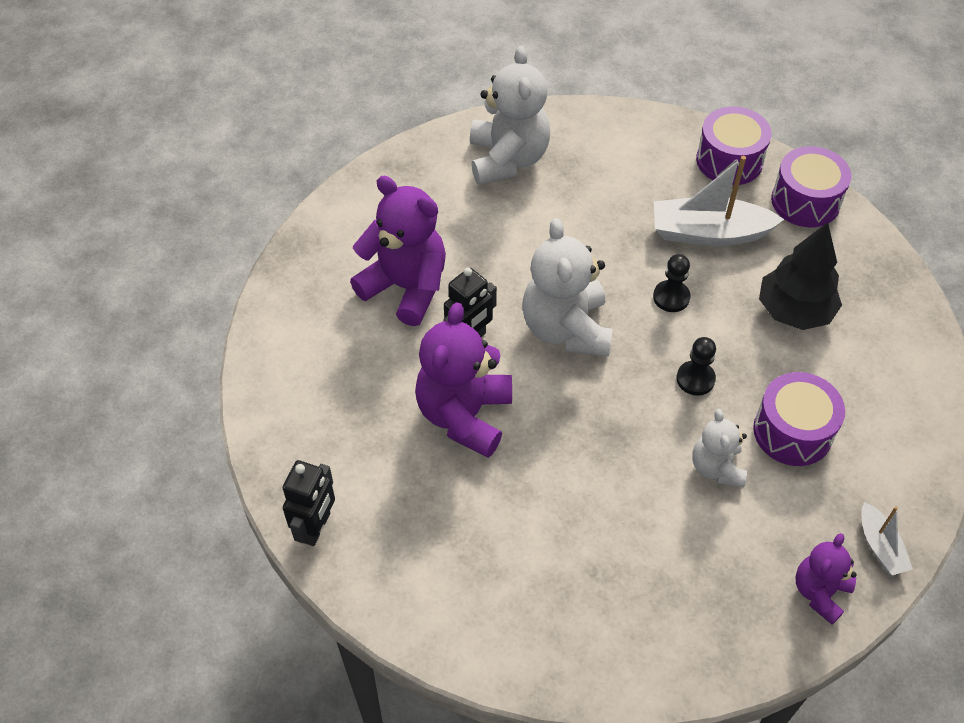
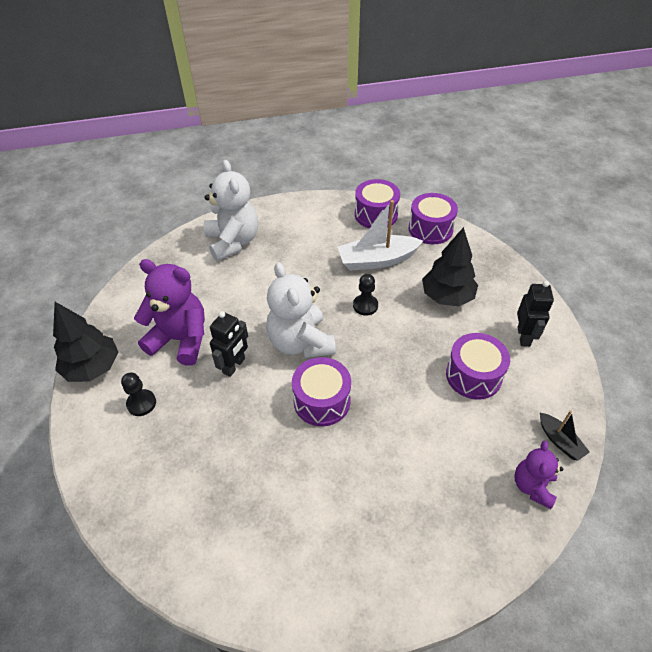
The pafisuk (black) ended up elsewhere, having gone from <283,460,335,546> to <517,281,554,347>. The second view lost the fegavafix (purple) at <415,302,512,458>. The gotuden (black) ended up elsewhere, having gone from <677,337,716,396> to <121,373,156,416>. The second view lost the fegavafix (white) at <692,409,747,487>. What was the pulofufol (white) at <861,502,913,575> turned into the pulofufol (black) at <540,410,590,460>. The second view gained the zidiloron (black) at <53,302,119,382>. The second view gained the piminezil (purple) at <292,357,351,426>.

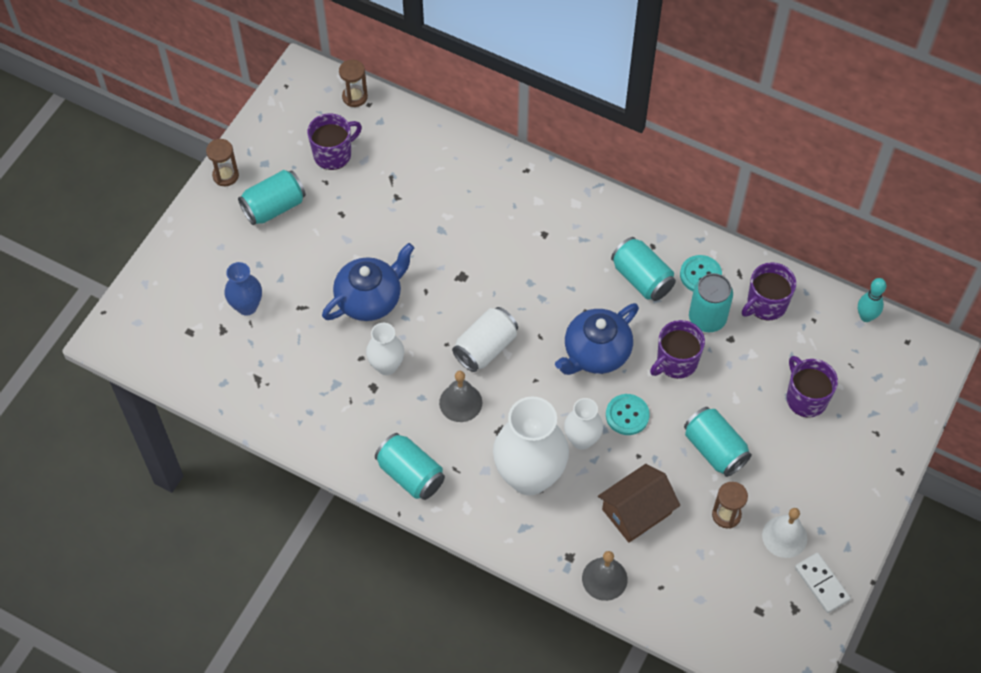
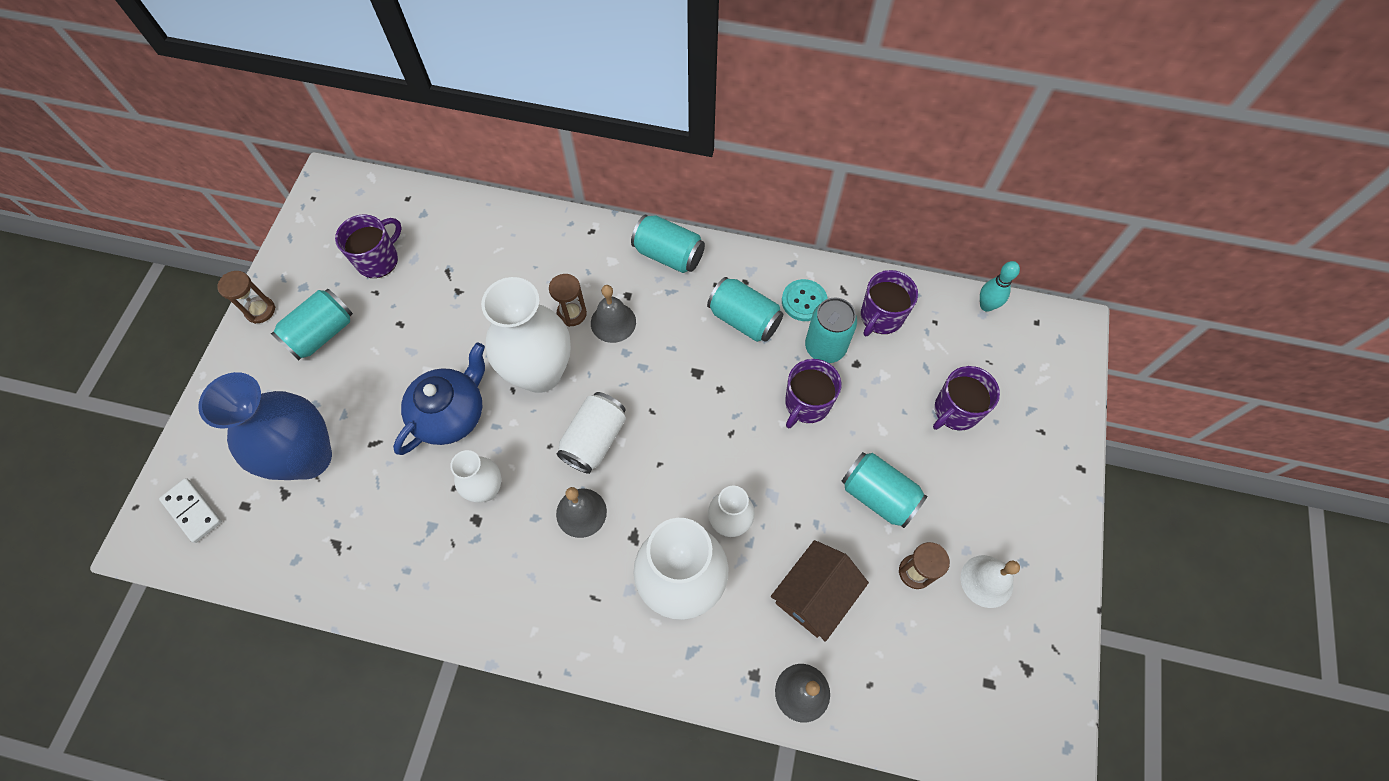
The size of the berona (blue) at <224,262,262,316> changed by a factor of 1.89. The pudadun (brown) ended up elsewhere, having gone from <339,60,368,107> to <549,274,587,327>. The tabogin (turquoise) ended up elsewhere, having gone from <375,433,445,500> to <631,215,705,273>. The second view lost the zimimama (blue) at <555,303,639,375>. The second view lost the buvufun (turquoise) at <606,394,650,435>. The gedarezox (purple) at <786,356,838,418> ended up facing another way, 90 degrees counterclockwise from before. The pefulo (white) ended up elsewhere, having gone from <795,553,851,613> to <159,478,222,543>. The second view gained the berona (white) at <481,277,571,393>. The second view gained the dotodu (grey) at <591,285,636,343>.

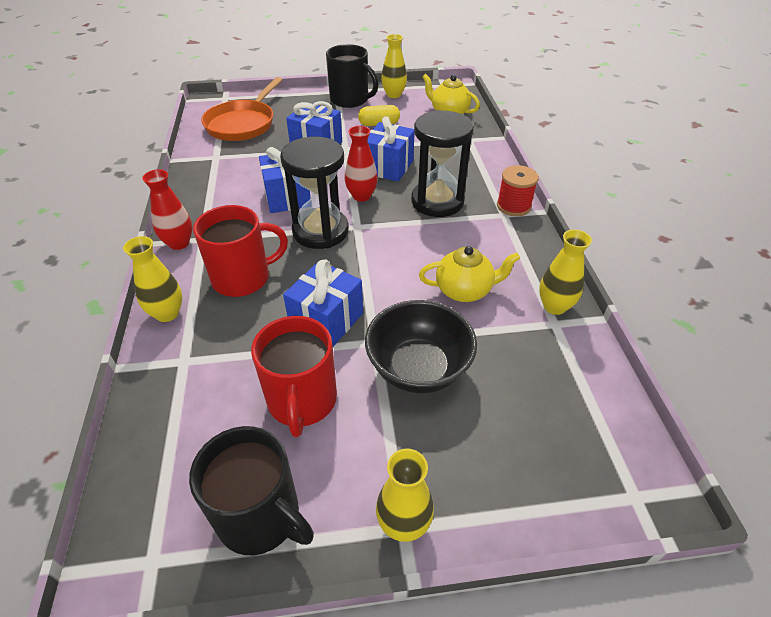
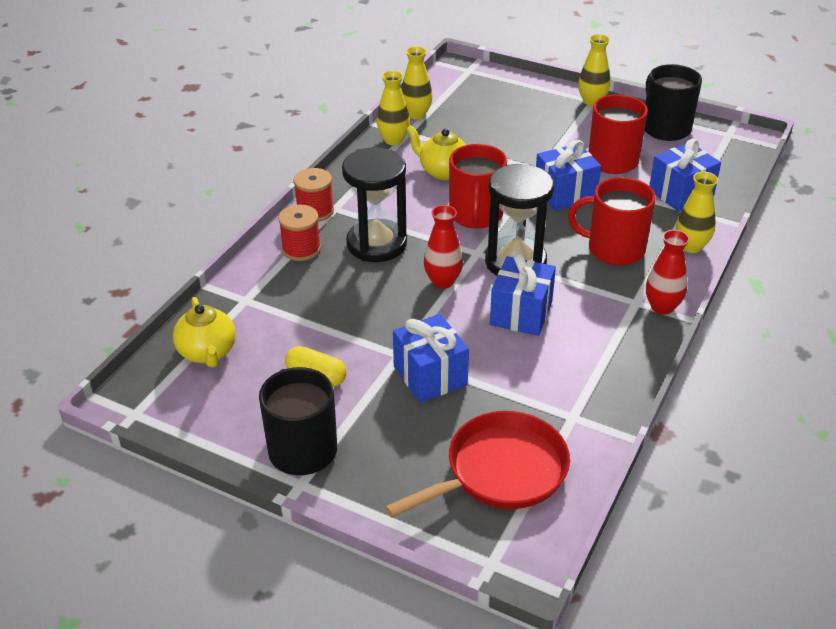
What was the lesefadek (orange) at <201,77,282,141> turned into the lesefadek (red) at <385,411,570,518>. The second view lost the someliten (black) at <365,300,477,393>. The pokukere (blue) ended up elsewhere, having gone from <368,116,415,182> to <649,139,721,212>. The berona (yellow) ended up elsewhere, having gone from <381,34,407,98> to <401,46,432,119>. The second view gained the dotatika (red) at <278,205,321,261>. The second view gained the gedarezox (red) at <449,144,507,229>.

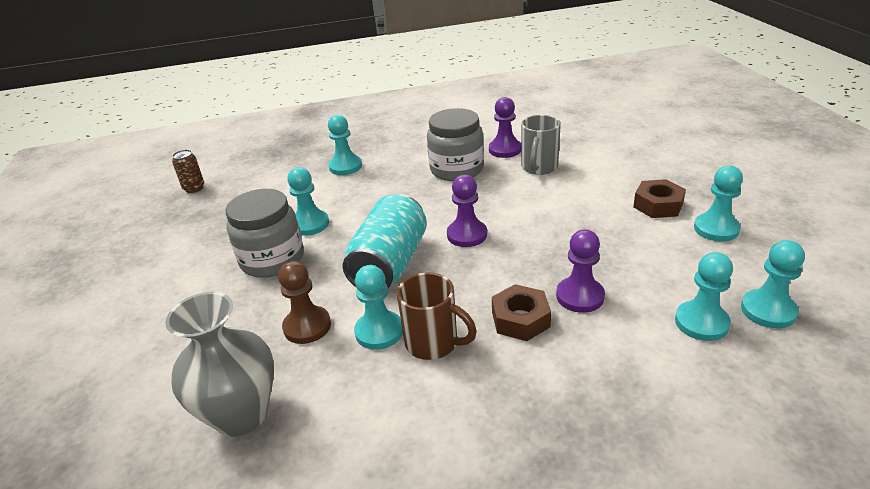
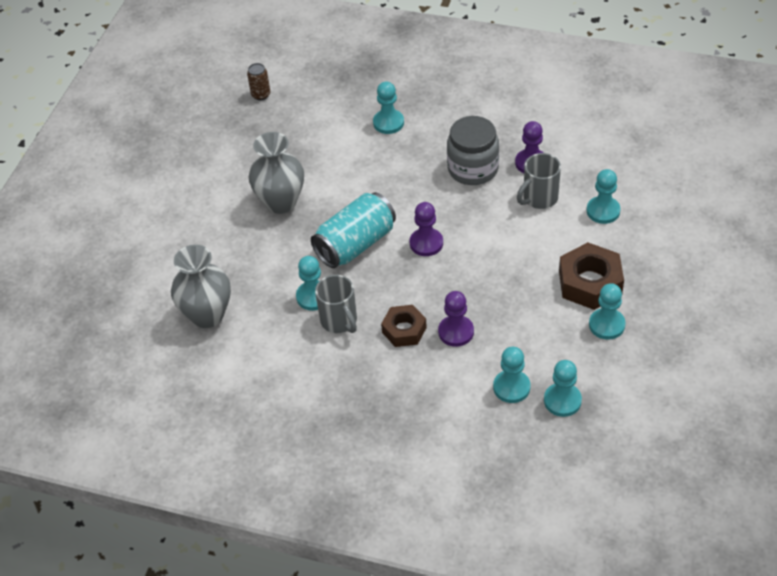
Where the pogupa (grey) stood at <226,189,304,278>, the berona (grey) came to stand at <249,132,304,214>. The second view lost the gotuden (brown) at <278,261,331,344>. The gotuden (turquoise) ended up elsewhere, having gone from <287,167,329,236> to <587,169,621,224>. What was the gedarezox (brown) at <397,272,477,360> turned into the gedarezox (grey) at <315,275,357,333>. The size of the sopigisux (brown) at <633,179,686,218> changed by a factor of 1.55.

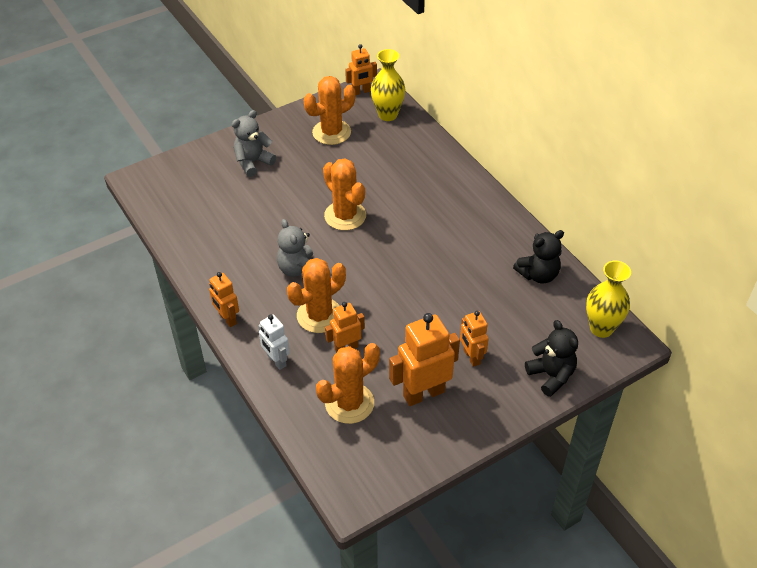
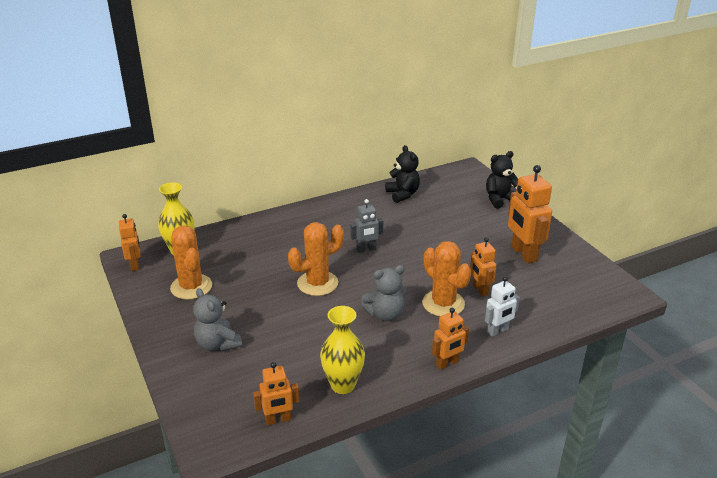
The second view lost the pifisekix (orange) at <316,343,380,424>. The pafisuk (orange) ended up elsewhere, having gone from <460,311,489,367> to <253,362,299,425>. The berona (yellow) ended up elsewhere, having gone from <586,261,631,338> to <320,306,365,394>. The second view gained the pafisuk (grey) at <350,199,383,253>.

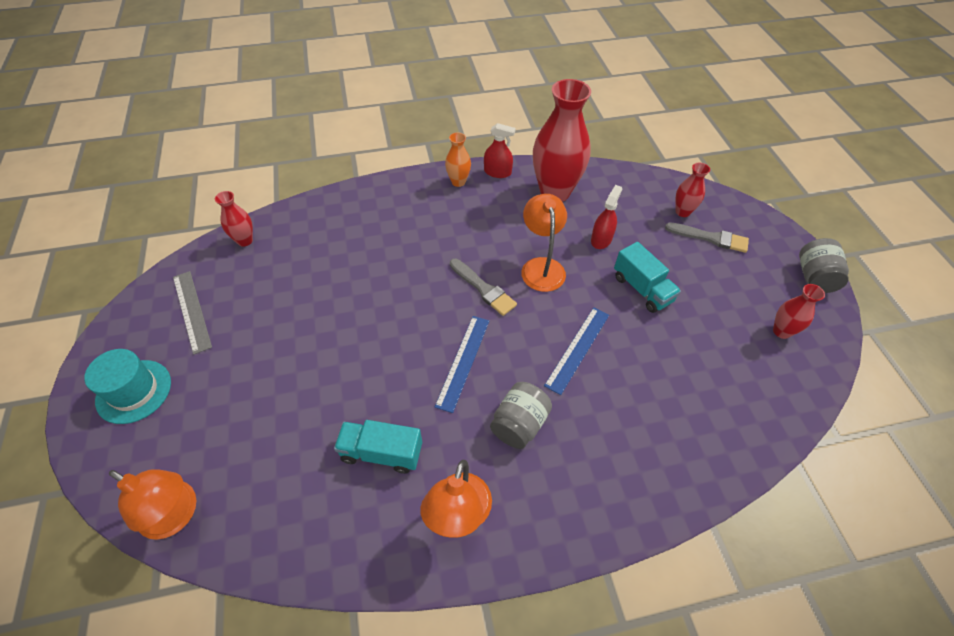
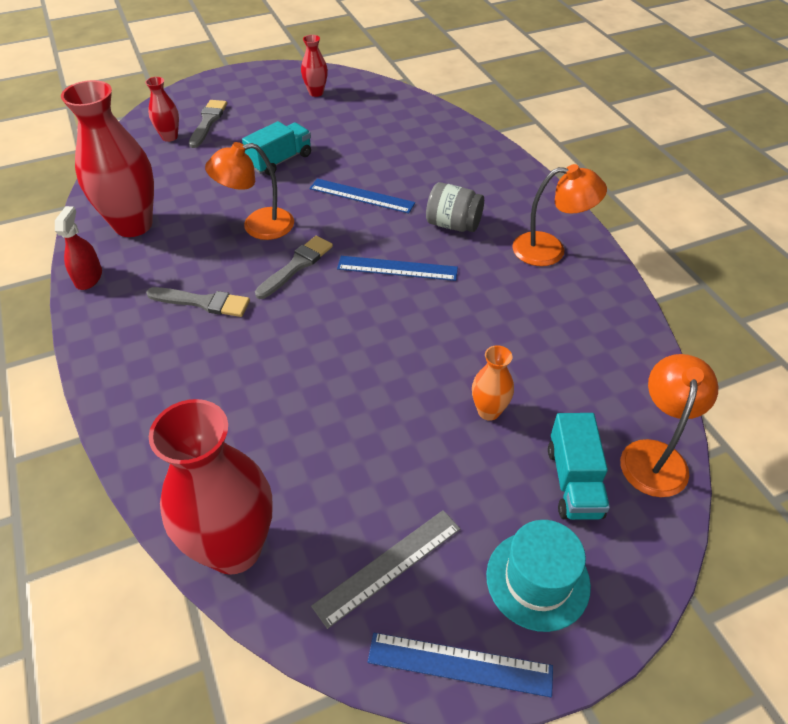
The size of the berona (red) at <215,191,253,247> changed by a factor of 2.10. The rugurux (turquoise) ended up elsewhere, having gone from <334,420,422,474> to <548,413,610,520>. The berona (orange) ended up elsewhere, having gone from <445,132,471,187> to <472,345,514,421>. The second view lost the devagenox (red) at <591,185,622,249>. The second view lost the pogupa (grey) at <799,238,849,293>. The second view gained the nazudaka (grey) at <146,287,250,317>. The second view gained the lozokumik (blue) at <368,633,553,697>.

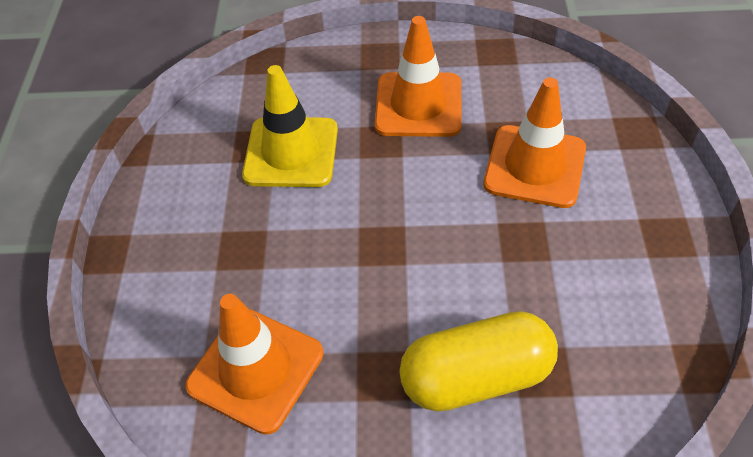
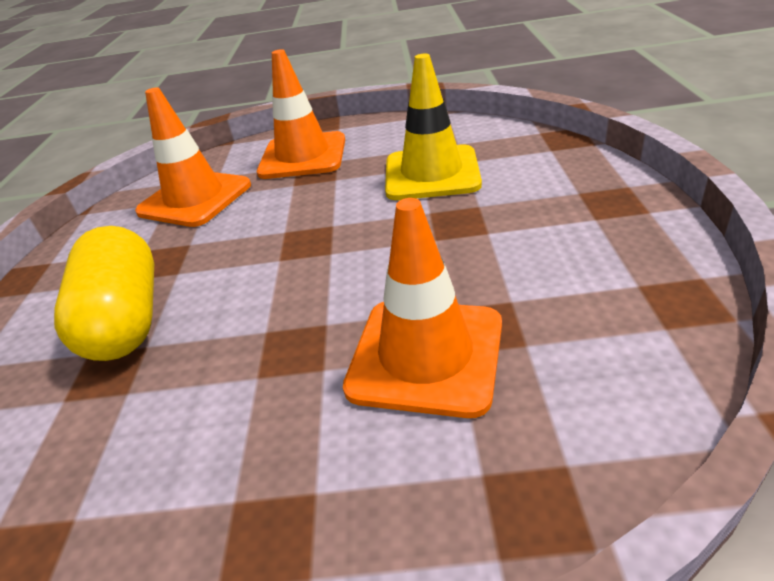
The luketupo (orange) ended up elsewhere, having gone from <375,16,462,137> to <257,49,345,179>.

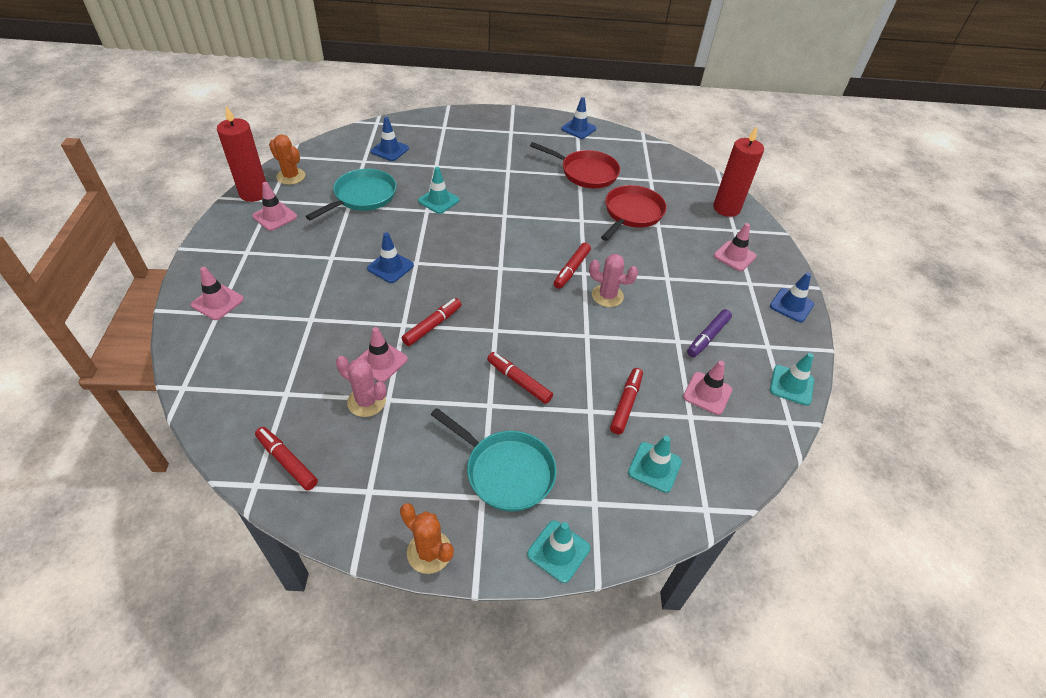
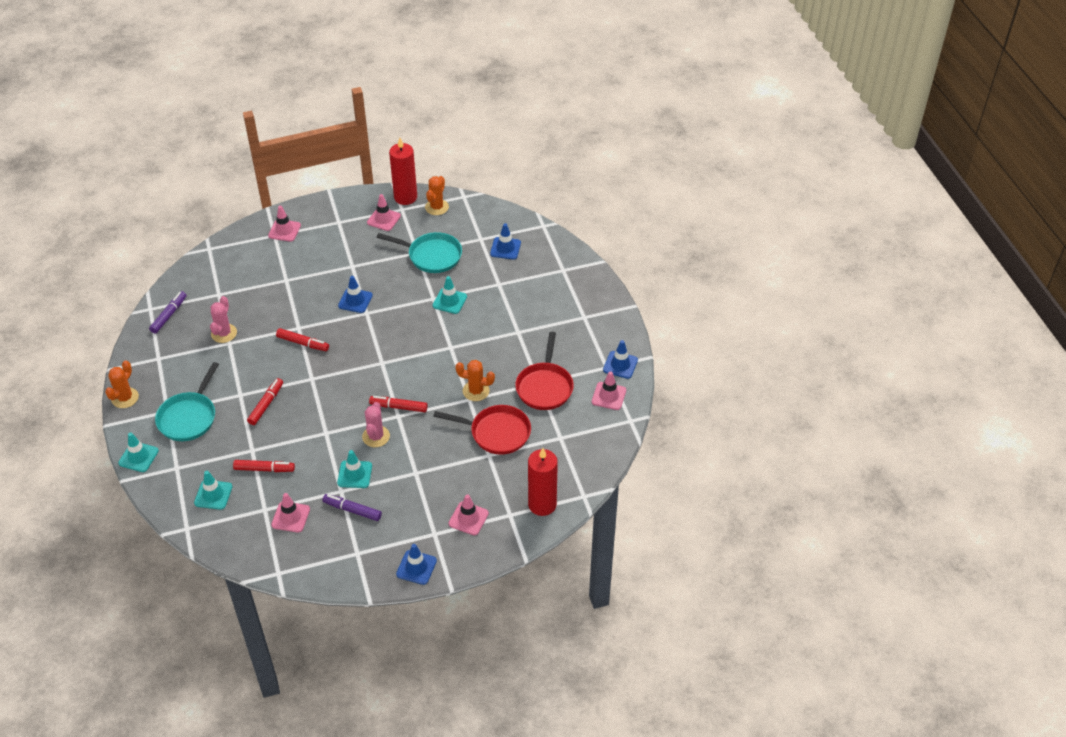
What was the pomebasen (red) at <255,427,318,490> turned into the pomebasen (purple) at <149,291,187,334>. The luketupo (pink) ended up elsewhere, having gone from <358,327,408,382> to <592,371,626,410>. The luketupo (turquoise) ended up elsewhere, having gone from <770,353,814,406> to <337,450,372,488>. The second view gained the pifisekix (orange) at <455,360,495,401>.

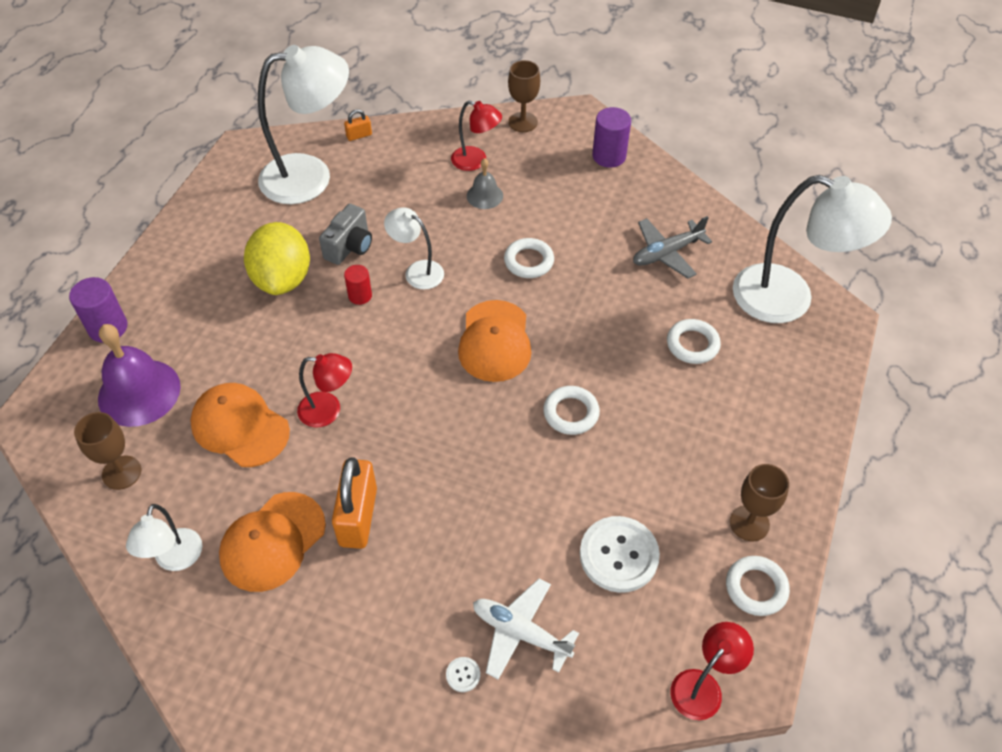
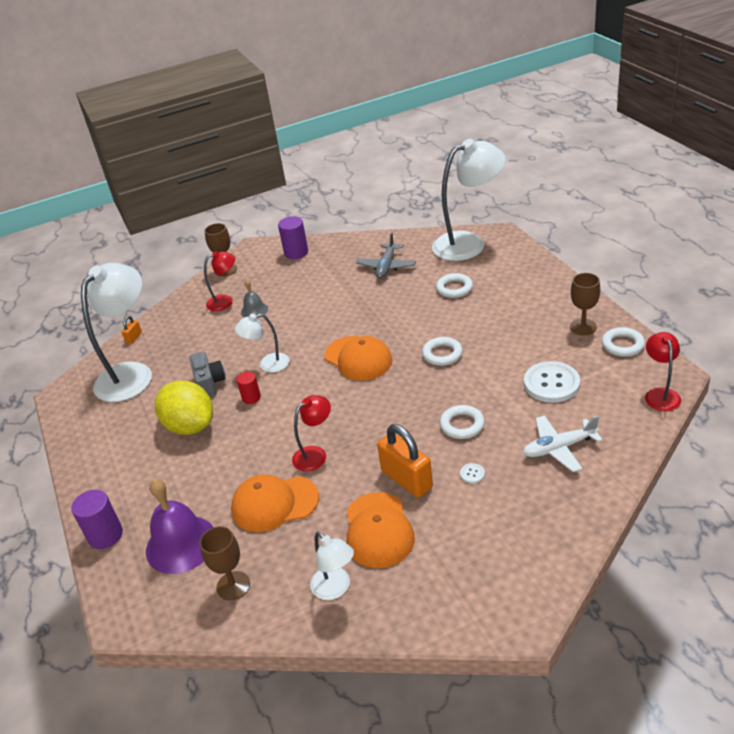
The buvufun (white) ended up elsewhere, having gone from <446,657,480,692> to <460,463,485,483>. The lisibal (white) ended up elsewhere, having gone from <504,238,554,278> to <440,405,485,439>.

